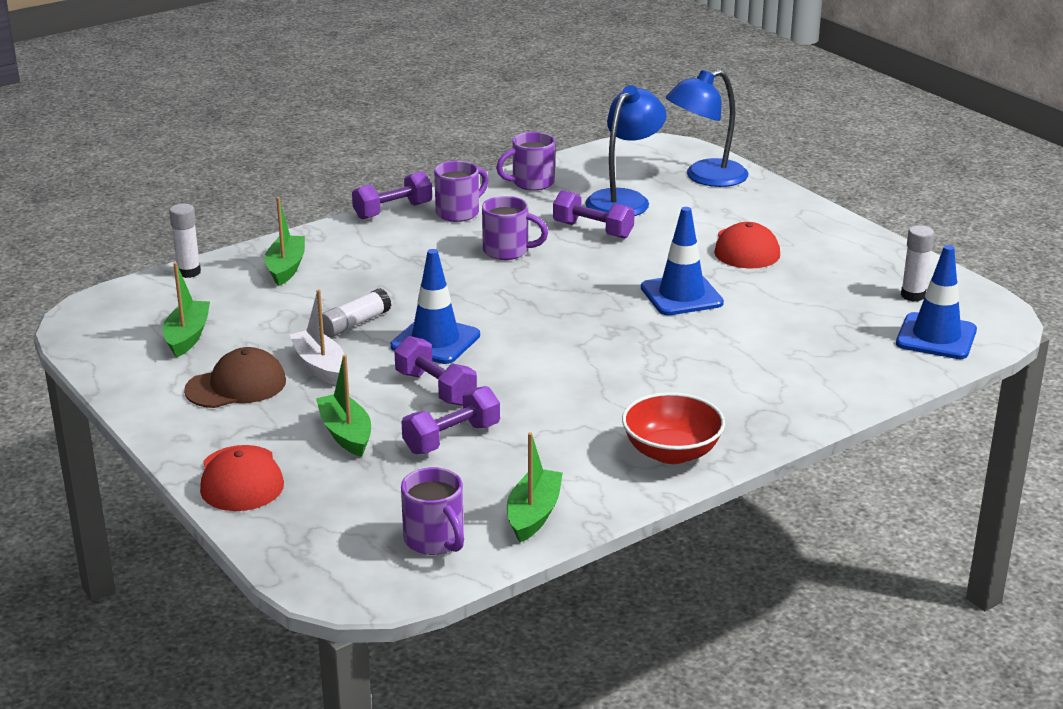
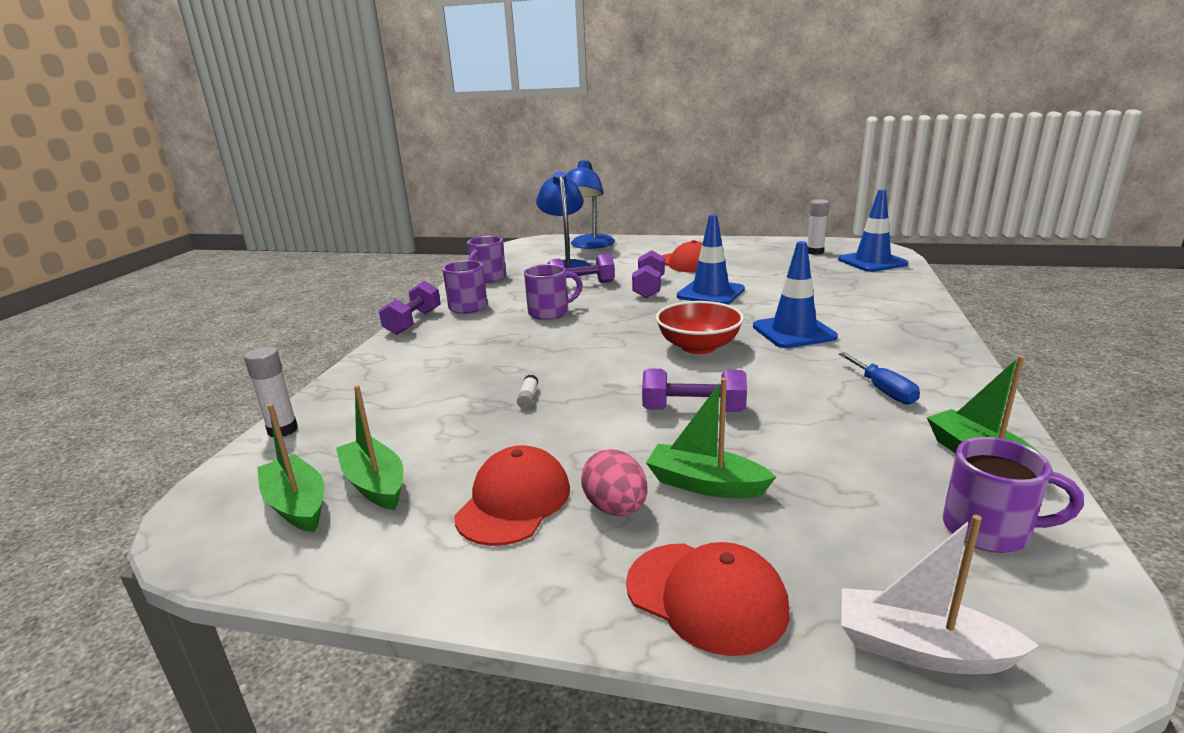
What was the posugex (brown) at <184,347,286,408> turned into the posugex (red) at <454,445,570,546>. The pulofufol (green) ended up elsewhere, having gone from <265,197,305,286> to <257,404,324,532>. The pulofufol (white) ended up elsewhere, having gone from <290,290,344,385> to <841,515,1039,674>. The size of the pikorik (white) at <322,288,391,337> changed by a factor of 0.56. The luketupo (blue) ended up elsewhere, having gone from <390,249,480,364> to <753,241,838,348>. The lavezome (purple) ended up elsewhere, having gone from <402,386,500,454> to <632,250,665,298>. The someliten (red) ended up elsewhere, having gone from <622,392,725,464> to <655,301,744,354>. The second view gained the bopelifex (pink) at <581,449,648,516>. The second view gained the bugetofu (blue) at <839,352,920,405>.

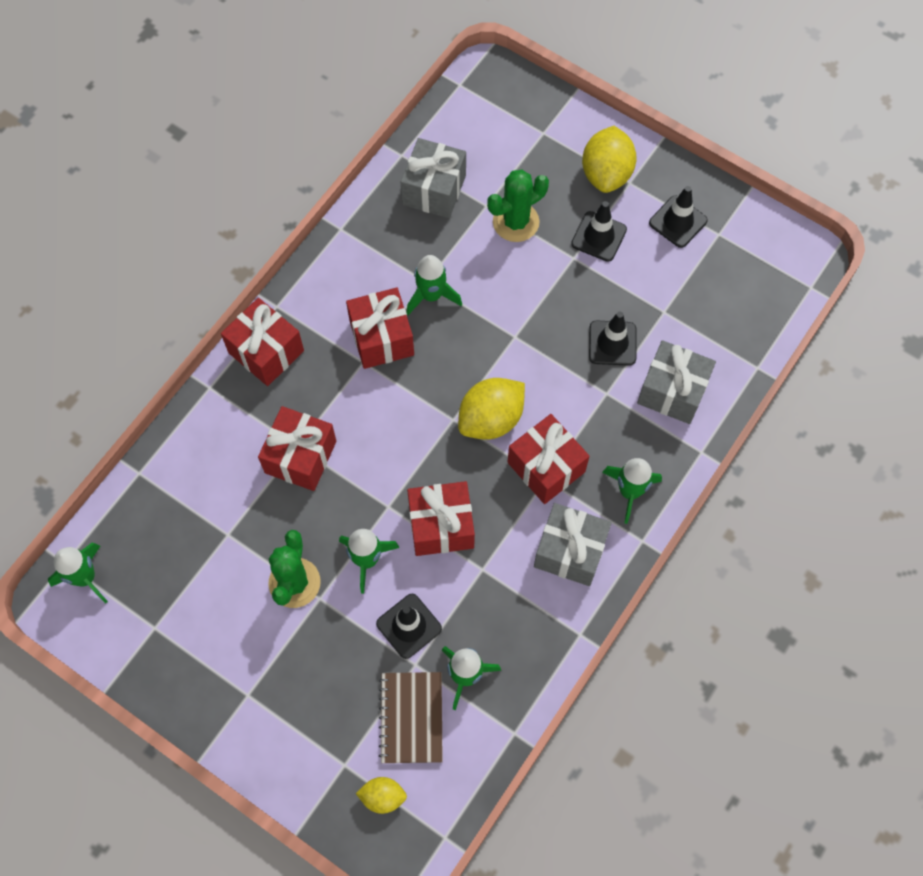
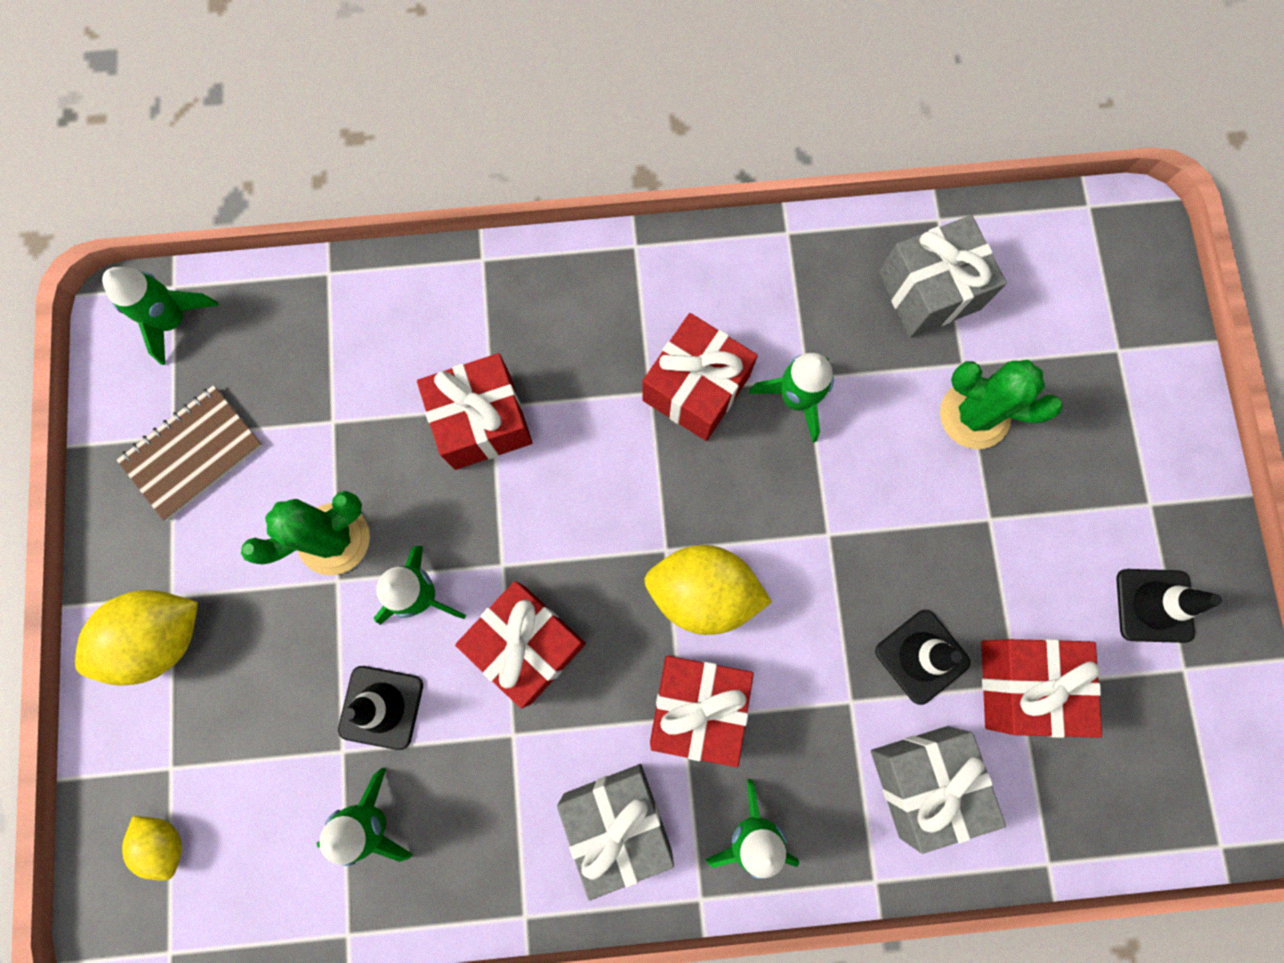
The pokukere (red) ended up elsewhere, having gone from <221,298,304,386> to <981,639,1102,738>. The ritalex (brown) ended up elsewhere, having gone from <379,672,443,763> to <117,385,263,521>. The second view lost the luketupo (black) at <571,201,627,262>. The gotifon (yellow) ended up elsewhere, having gone from <582,126,637,193> to <75,590,198,686>.

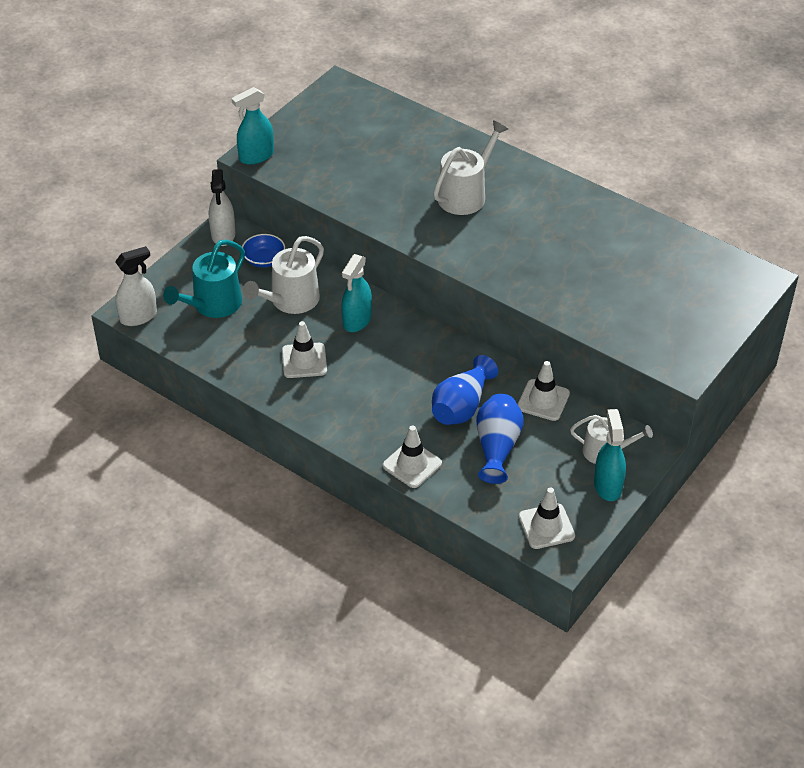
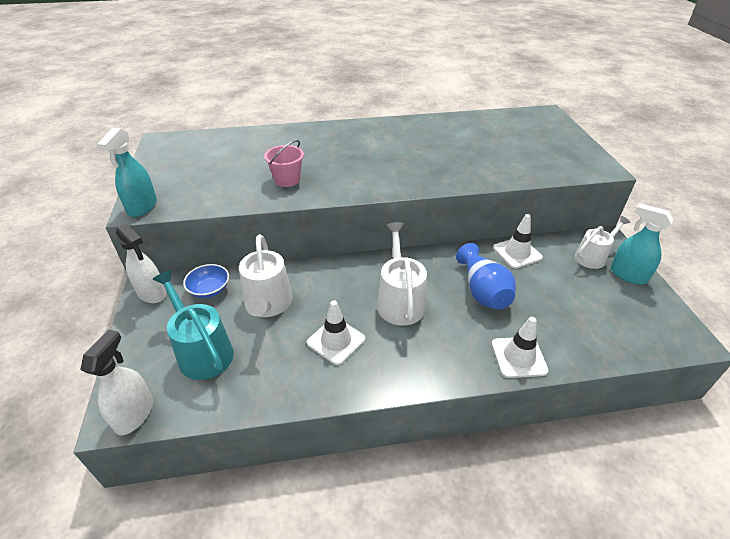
The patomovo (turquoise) at <163,240,245,318> ended up facing another way, 150 degrees clockwise from before. The second view lost the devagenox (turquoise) at <341,254,372,332>. The patomovo (white) ended up elsewhere, having gone from <433,120,508,215> to <377,222,427,326>. The second view lost the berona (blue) at <476,394,524,484>. The second view lost the luketupo (white) at <519,487,575,549>. The second view gained the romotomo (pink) at <264,140,304,187>.

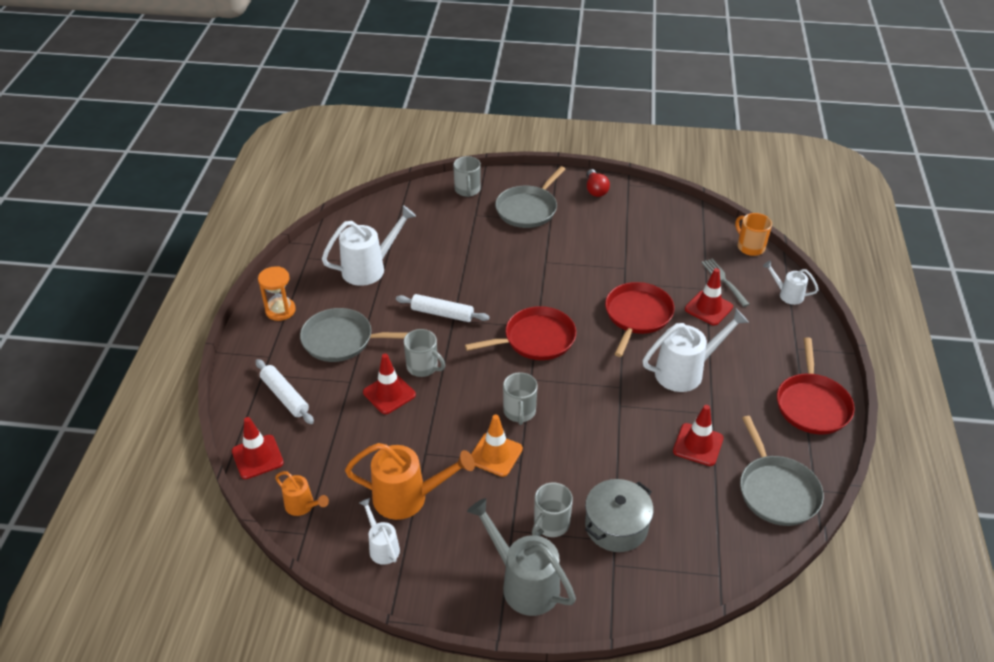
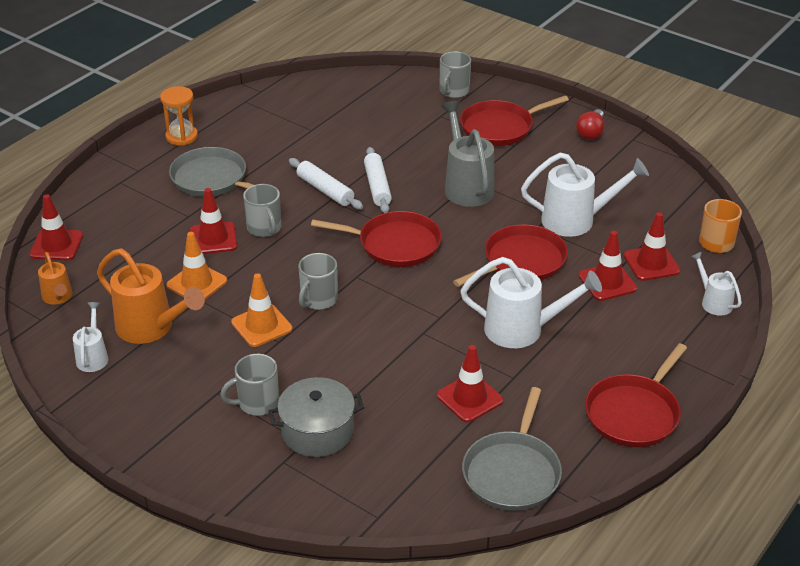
The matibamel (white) ended up elsewhere, having gone from <255,359,314,424> to <364,147,392,213>. The patomovo (white) ended up elsewhere, having gone from <322,205,416,286> to <521,153,649,237>. The patomovo (grey) ended up elsewhere, having gone from <467,498,576,616> to <441,100,495,207>. What was the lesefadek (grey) at <495,166,565,228> turned into the lesefadek (red) at <460,95,569,146>. Where the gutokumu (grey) stood at <701,259,750,307>, the luketupo (red) came to stand at <624,212,680,281>. The second view gained the luketupo (orange) at <166,232,227,299>.

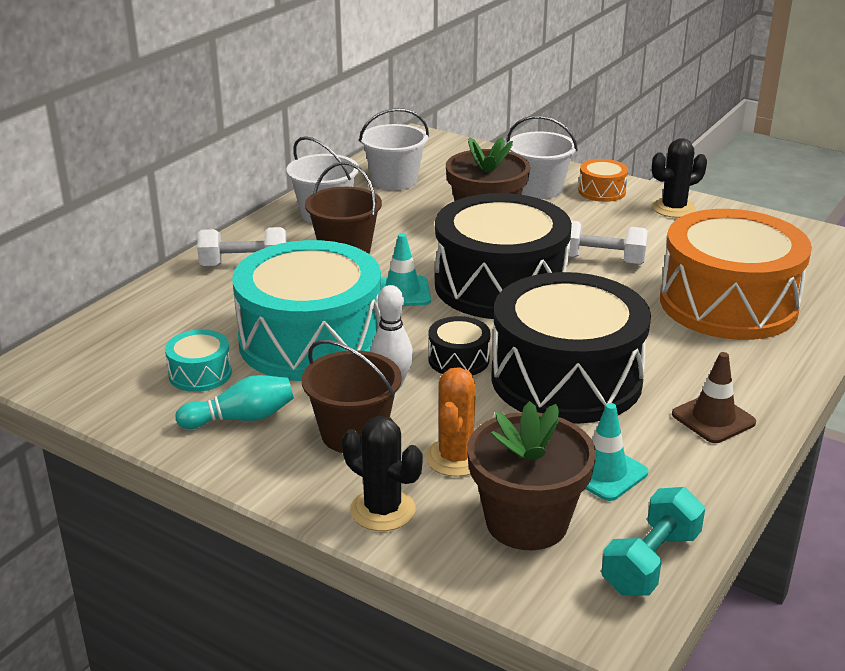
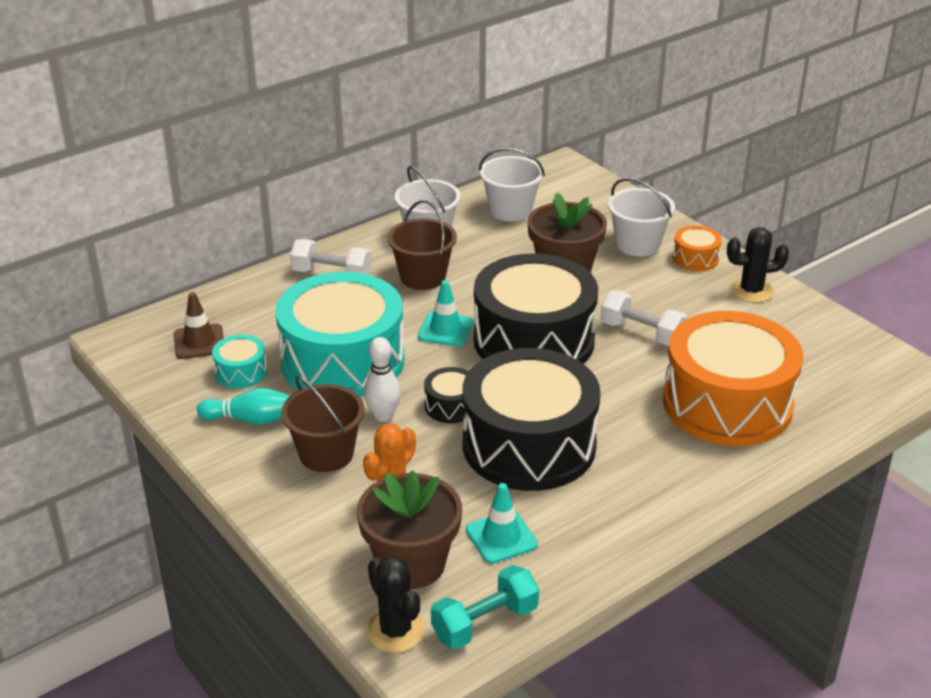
The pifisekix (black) ended up elsewhere, having gone from <342,416,423,531> to <367,556,425,653>. The luketupo (brown) ended up elsewhere, having gone from <672,352,756,443> to <174,292,224,359>.

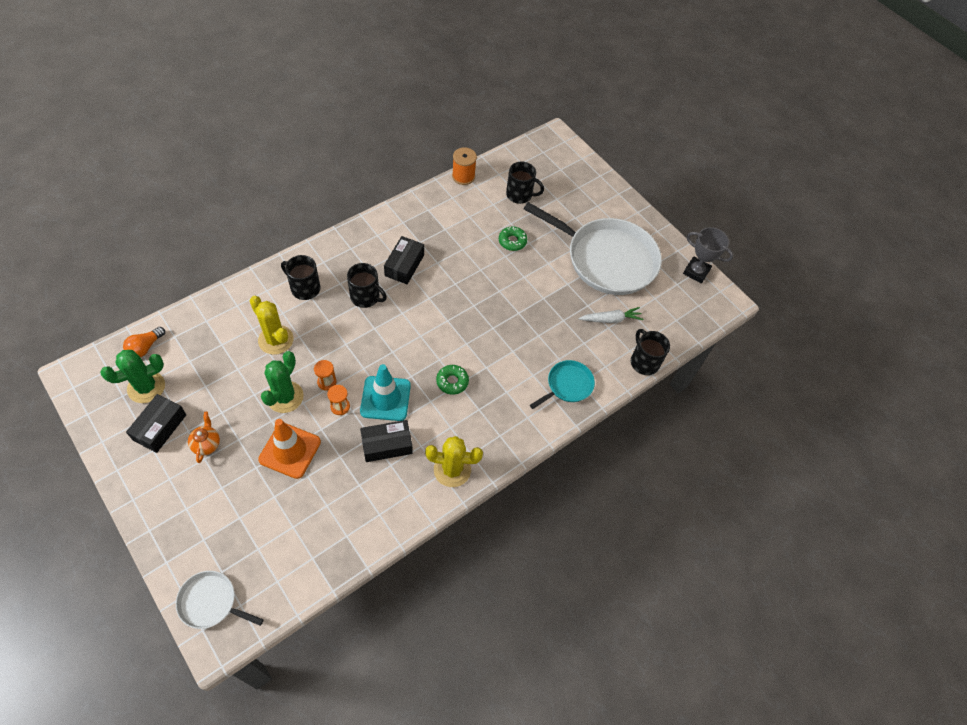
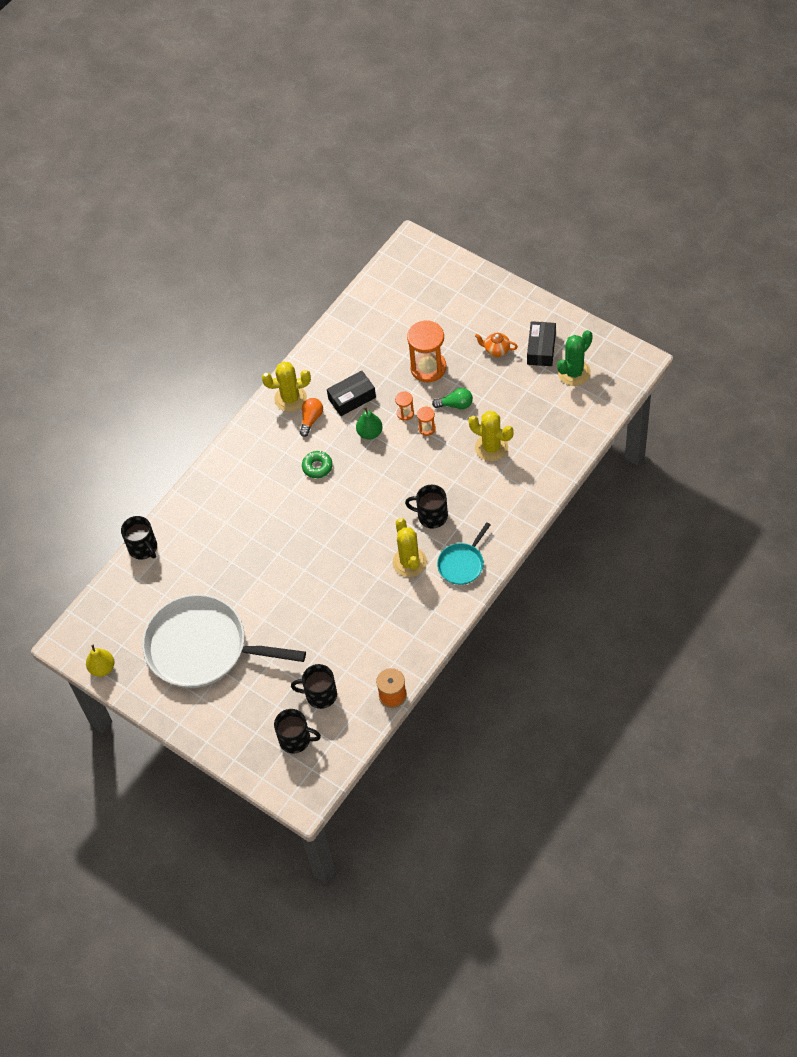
The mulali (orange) ended up elsewhere, having gone from <123,327,165,357> to <300,398,323,437>. The second view lost the lesefadek (white) at <176,571,264,629>. The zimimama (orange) at <188,412,220,463> ended up facing another way, 120 degrees clockwise from before. Where the luketupo (orange) stood at <258,419,321,479>, the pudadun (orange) came to stand at <407,321,446,382>. Where the pifisekix (green) stood at <261,351,304,413>, the mulali (green) came to stand at <432,388,473,409>. The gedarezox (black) ended up elsewhere, having gone from <281,255,321,300> to <274,709,321,754>. Where the luketupo (turquoise) stood at <360,364,411,421>, the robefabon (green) came to stand at <356,407,382,440>. Where the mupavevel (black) stood at <384,236,424,284>, the pifisekix (yellow) came to stand at <393,518,427,577>. The second view lost the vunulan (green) at <499,226,527,251>. The lesefadek (turquoise) ended up elsewhere, having gone from <530,360,595,409> to <437,522,491,585>. The second view lost the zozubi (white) at <579,307,643,323>. Where the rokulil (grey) stood at <683,227,733,283>, the robefabon (yellow) came to stand at <86,645,114,677>.

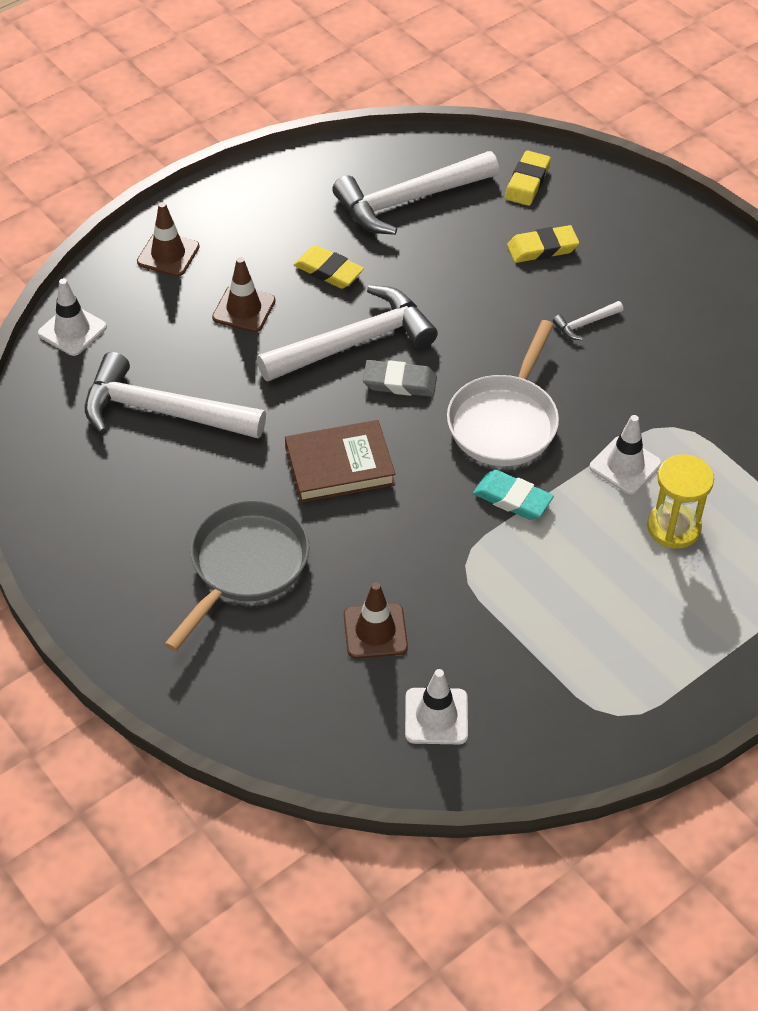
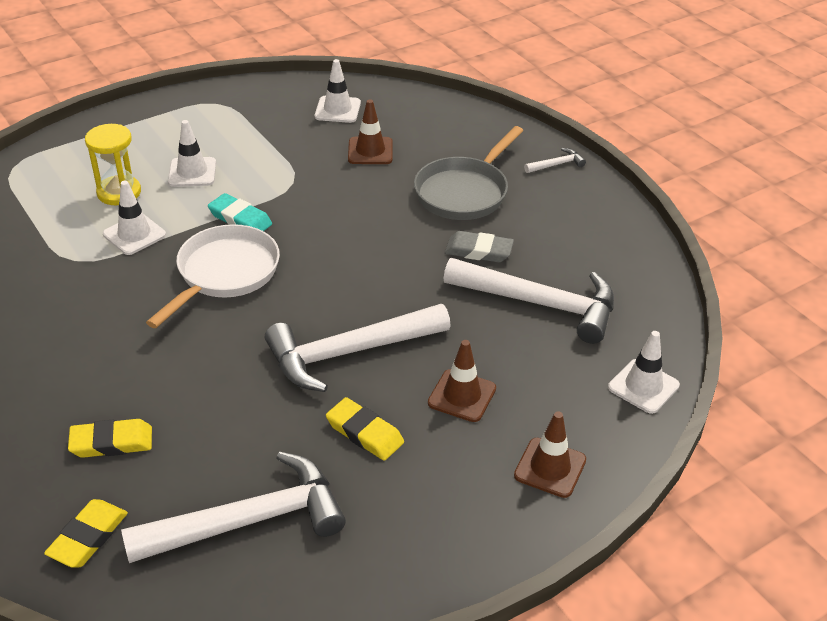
The second view lost the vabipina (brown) at <285,420,396,503>. The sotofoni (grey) ended up elsewhere, having gone from <363,360,437,397> to <445,231,514,262>. The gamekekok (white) ended up elsewhere, having gone from <553,301,623,340> to <524,148,586,173>. The second view gained the luketupo (white) at <168,120,216,187>.

